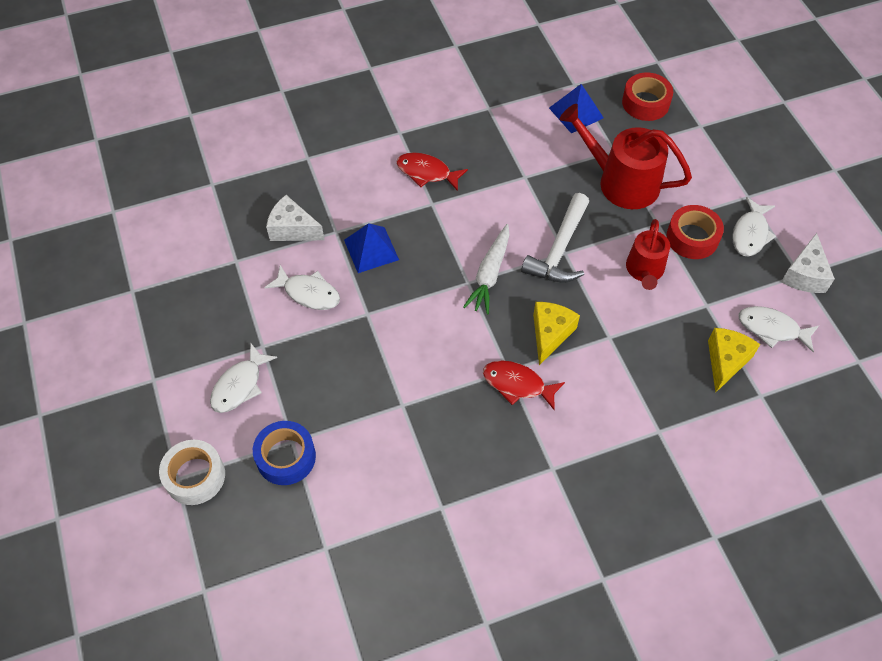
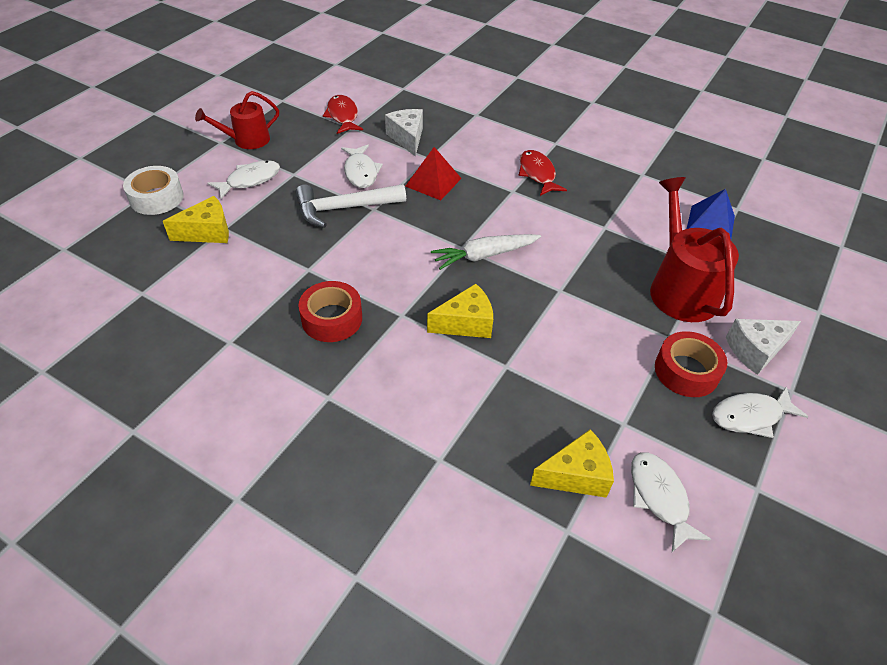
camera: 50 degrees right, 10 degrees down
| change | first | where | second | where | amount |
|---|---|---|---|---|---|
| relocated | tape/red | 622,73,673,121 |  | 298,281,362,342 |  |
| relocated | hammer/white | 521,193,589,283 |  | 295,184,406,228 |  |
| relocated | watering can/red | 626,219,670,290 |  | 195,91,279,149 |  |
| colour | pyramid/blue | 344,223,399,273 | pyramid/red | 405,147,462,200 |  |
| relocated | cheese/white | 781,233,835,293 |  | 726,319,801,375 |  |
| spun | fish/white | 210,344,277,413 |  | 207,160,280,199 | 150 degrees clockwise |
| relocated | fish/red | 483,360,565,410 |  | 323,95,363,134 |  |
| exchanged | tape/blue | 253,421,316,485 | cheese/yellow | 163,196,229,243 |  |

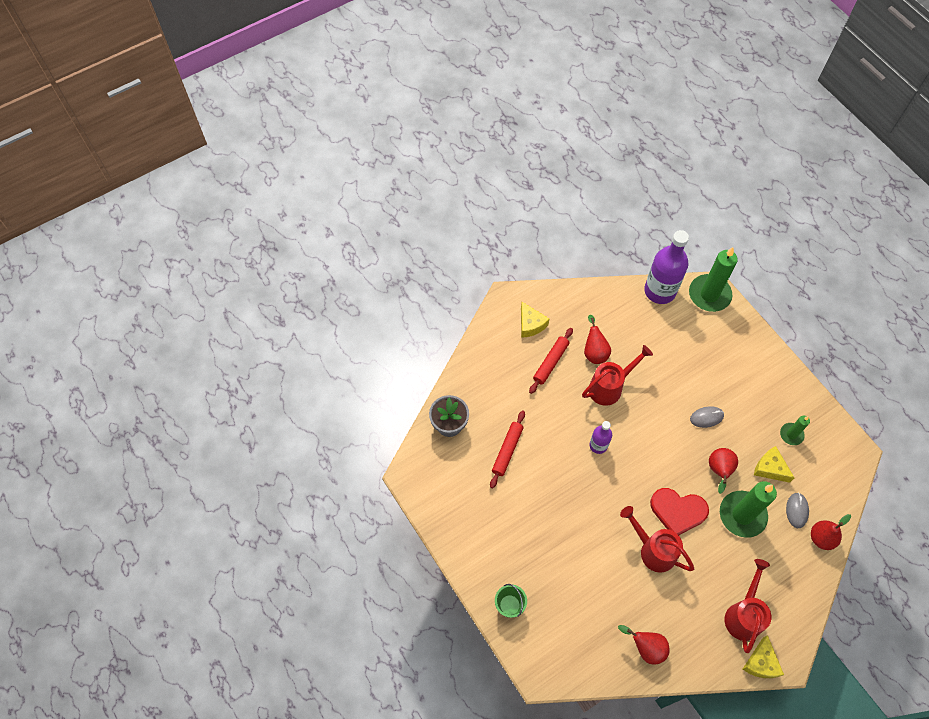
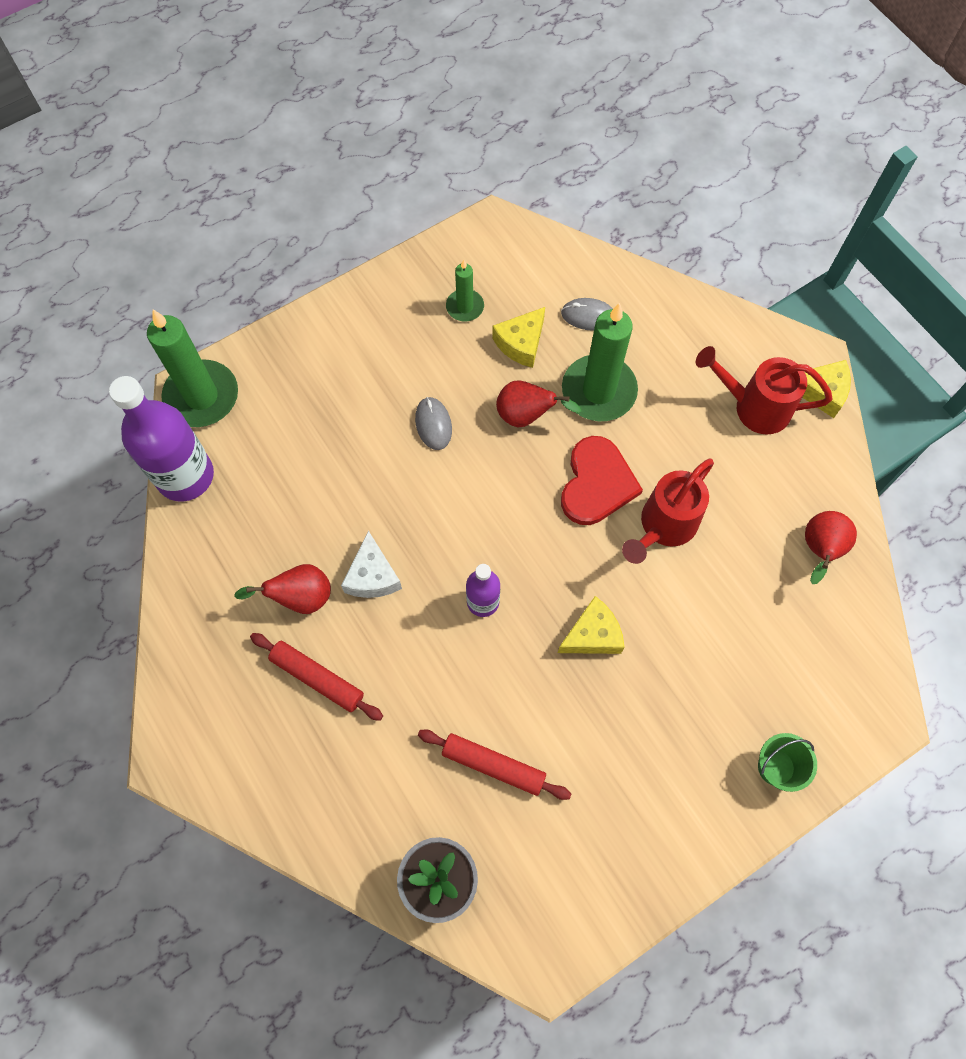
camera: 90 degrees left, 5 degrees up
| change | first | where | second | where | amount |
|---|---|---|---|---|---|
| relocated | cheese/yellow | 521,302,550,338 |  | 558,596,625,654 |  |
| exchanged | watering can/red | 582,345,653,406 | cheese/white | 341,531,402,598 |  |
| missing | pear/red | 811,514,851,550 |  |  |  |

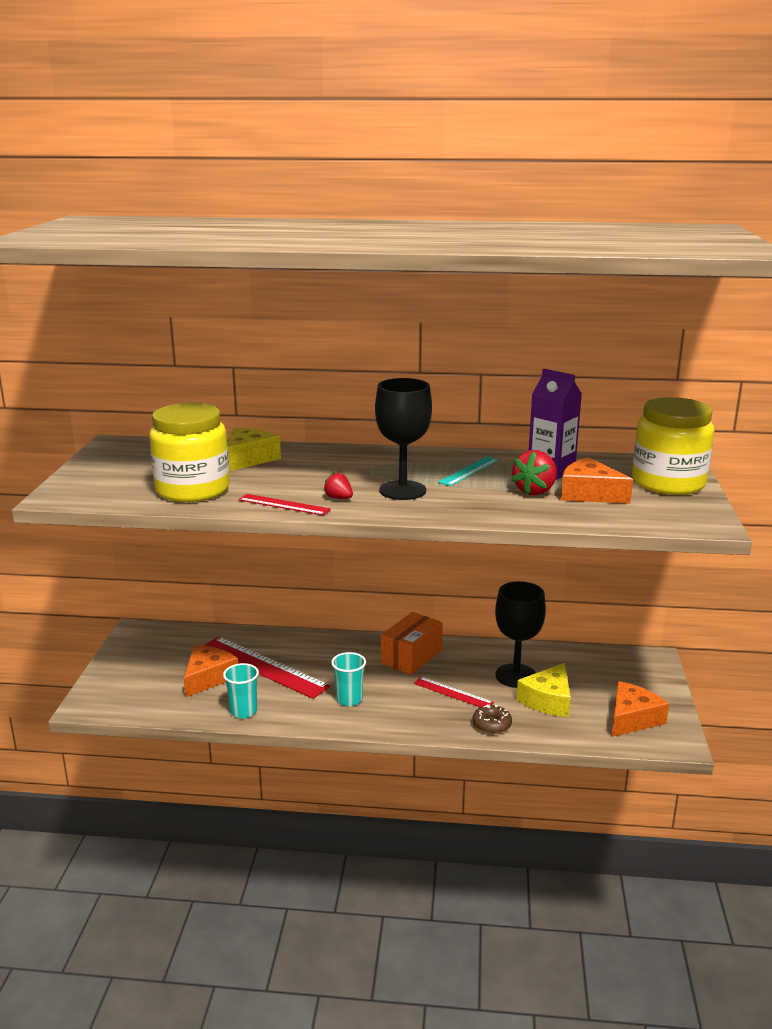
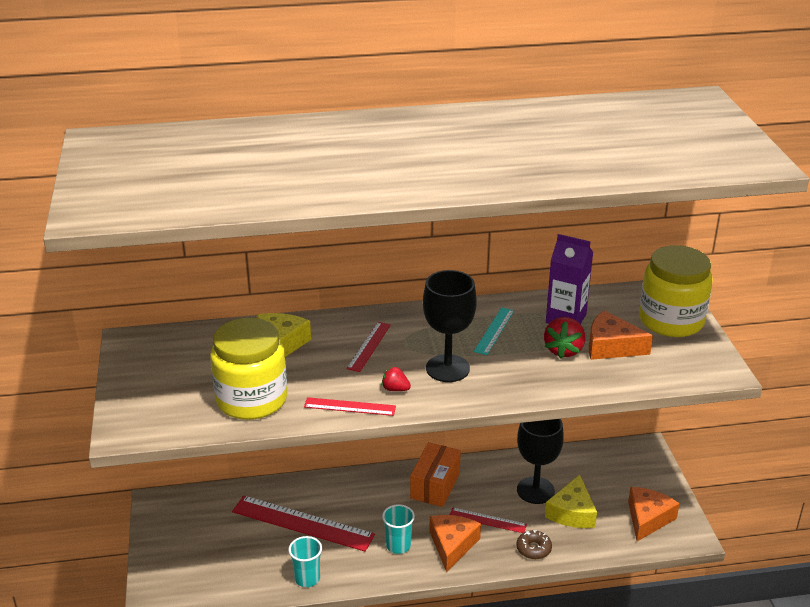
camera: 15 degrees left, 10 degrees up
| change | first | where | second | where | amount |
|---|---|---|---|---|---|
| relocated | cheese/orange | 184,645,238,697 |  | 429,515,481,572 |  |
| appeared |  |  | ruler/red | 346,322,391,372 |  |

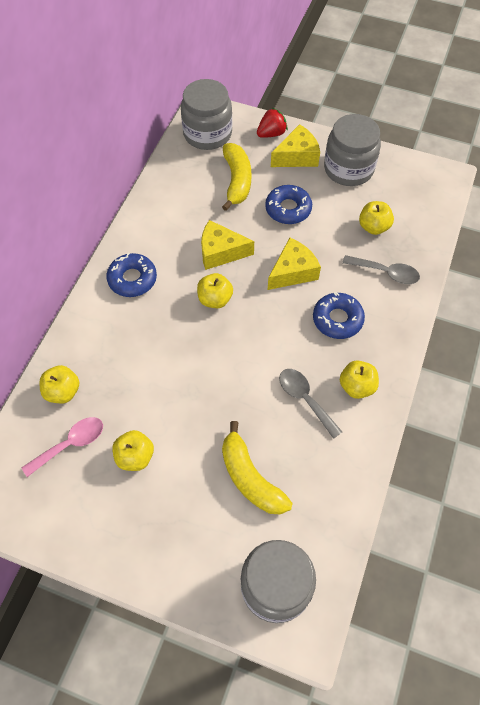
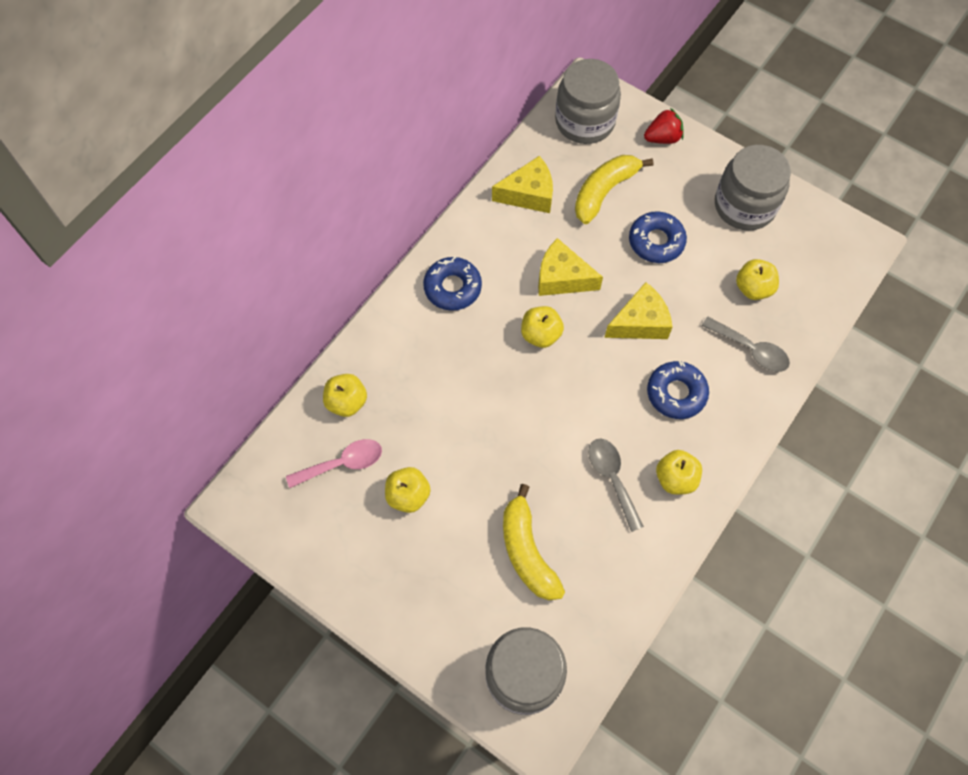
camera: 15 degrees right, 5 degrees up
| change | first | where | second | where | amount |
|---|---|---|---|---|---|
| relocated | cheese/yellow | 271,124,320,167 |  | 492,156,553,213 |  |
| spun | banana/yellow | 222,143,251,211 |  | 575,155,653,224 | 150 degrees counterclockwise |

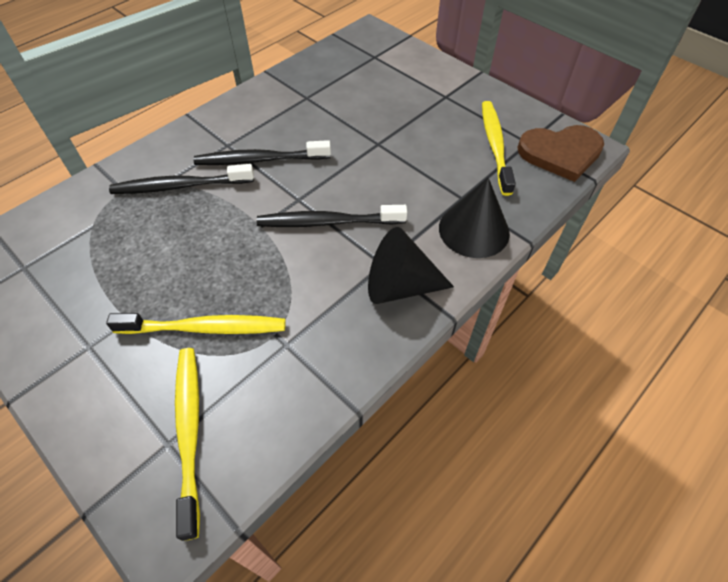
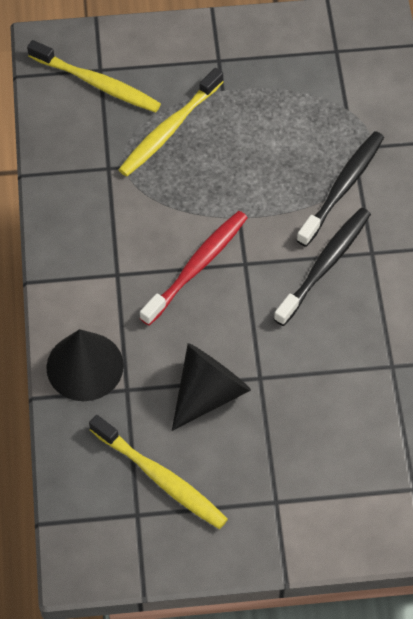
camera: 130 degrees right, 5 degrees up
| change | first | where | second | where | amount |
|---|---|---|---|---|---|
| missing | heart/brown | 518,125,604,182 |  |  |  |
| colour | toothbrush/black | 257,205,407,227 | toothbrush/red | 140,211,248,326 |  |
| relocated | cone/black | 368,227,454,304 |  | 172,343,251,431 |  |

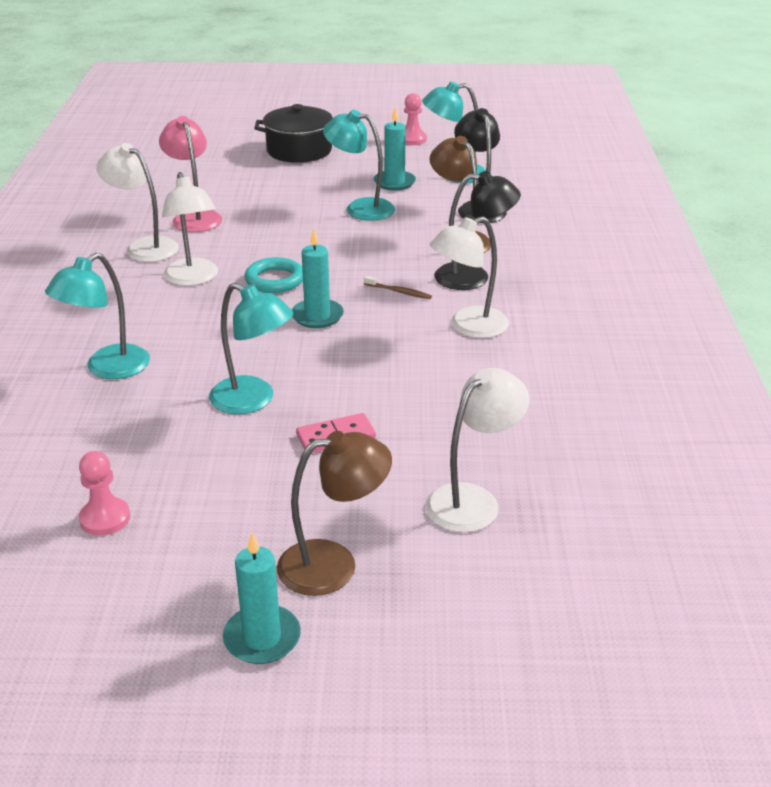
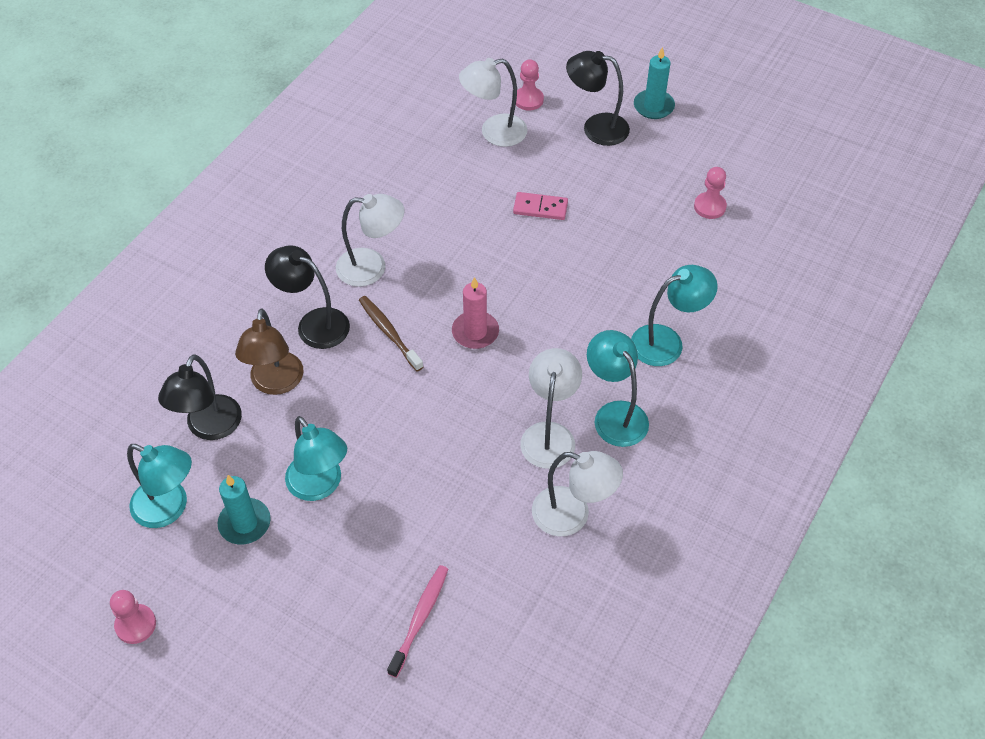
camera: 150 degrees left, 20 degrees up
| change | first | where | second | where | amount |
|---|---|---|---|---|---|
| missing | pot/black | 254,104,333,163 |  |  |  |
| missing | lamp/pink | 159,116,222,232 |  |  |  |
| spun | lamp/white | 96,143,179,262 |  | 532,451,623,536 | 45 degrees counterclockwise |
| colour | candle/turquoise | 292,229,344,328 | candle/pink | 452,277,499,349 |  |
| missing | ring/turquoise | 245,257,303,293 |  |  |  |
| size | toothbrush/brown | 364,276,432,299 |  | 359,296,423,371 | x1.59 |
| relocated | lamp/turquoise | 209,283,293,414 |  | 587,330,649,447 |  |
| colour | lamp/brown | 277,431,392,596 | lamp/black | 566,51,630,146 |  |
| appeared |  |  | pawn/pink | 516,59,544,111 |  |
| appeared |  |  | toothbrush/pink | 387,565,448,678 |  |

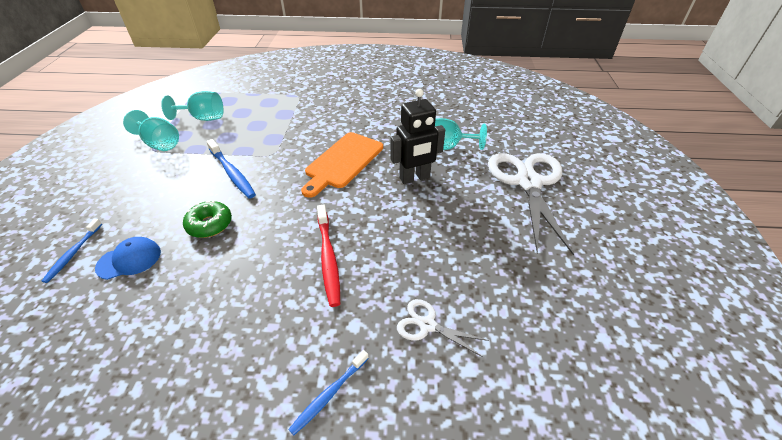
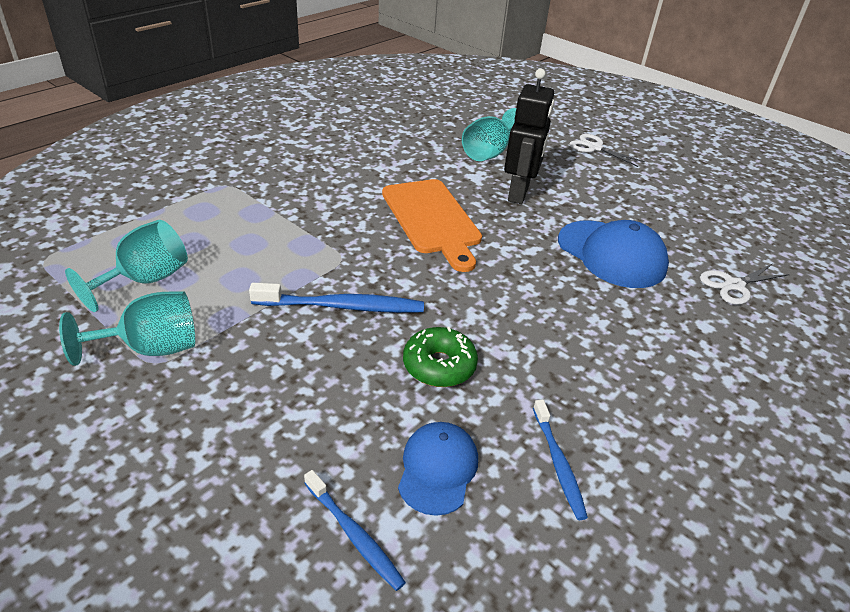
camera: 55 degrees left, 5 degrees down
| change | first | where | second | where | amount |
|---|---|---|---|---|---|
| size | scissors/white | 488,153,574,256 |  | 569,134,645,167 | x0.46 |
| missing | toothbrush/red | 317,204,340,307 |  |  |  |
| relocated | toothbrush/blue | 288,350,369,435 |  | 533,400,588,520 |  |
| appeared |  |  | cap/blue | 558,220,669,288 |  |

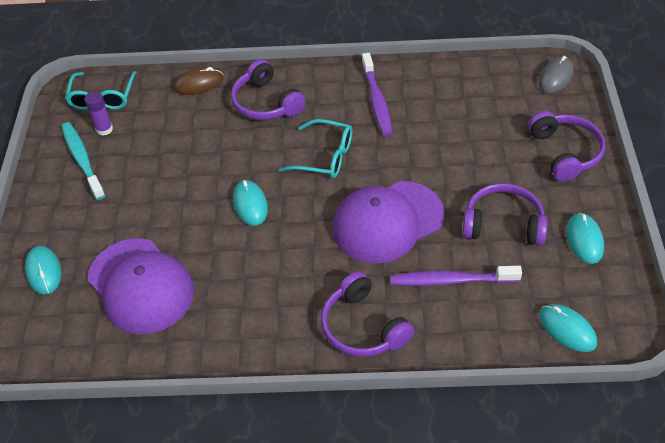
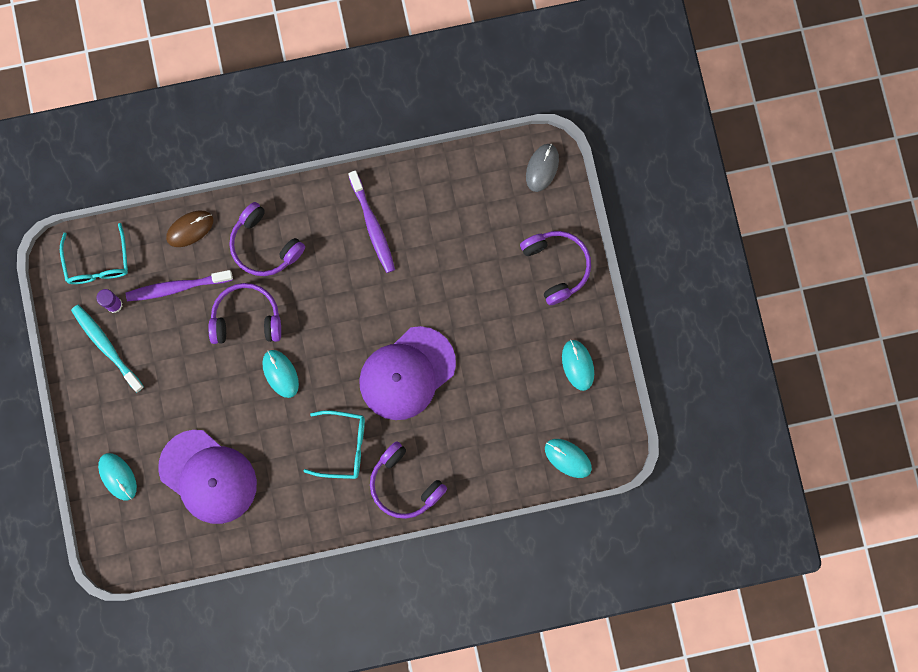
camera: 15 degrees left, 30 degrees up
| change | first | where | second | where | amount |
|---|---|---|---|---|---|
| relocated | glasses/turquoise | 279,119,352,178 |  | 303,410,365,479 |  |
| relocated | headphones/purple | 462,183,547,246 |  | 208,283,281,344 |  |
| relocated | toothbrush/purple | 391,266,522,286 |  | 126,270,233,301 |  |

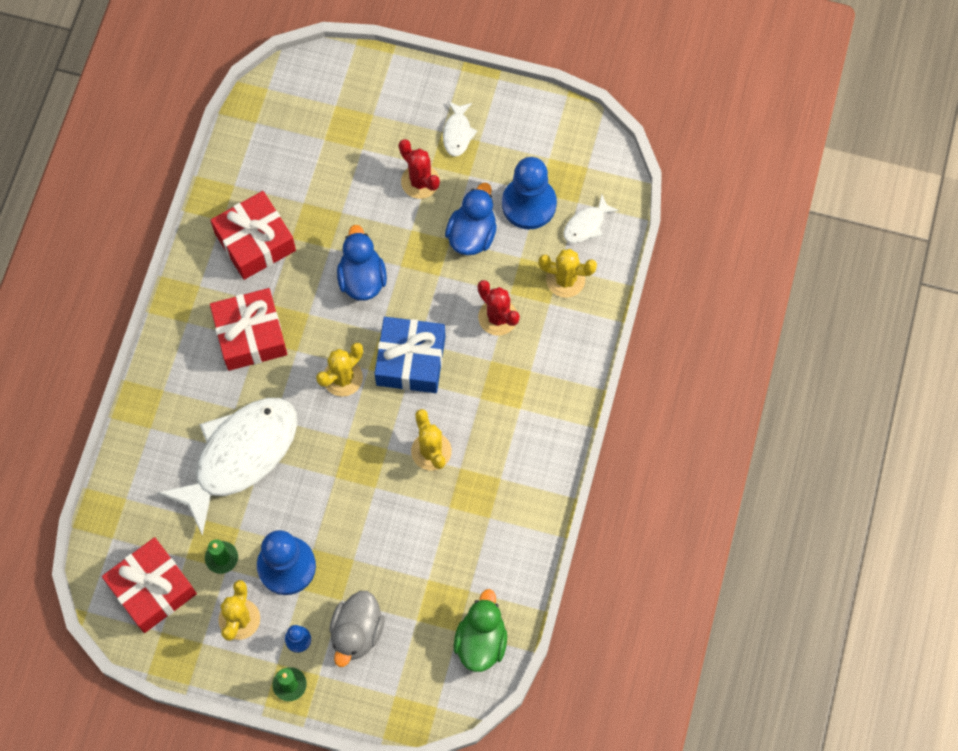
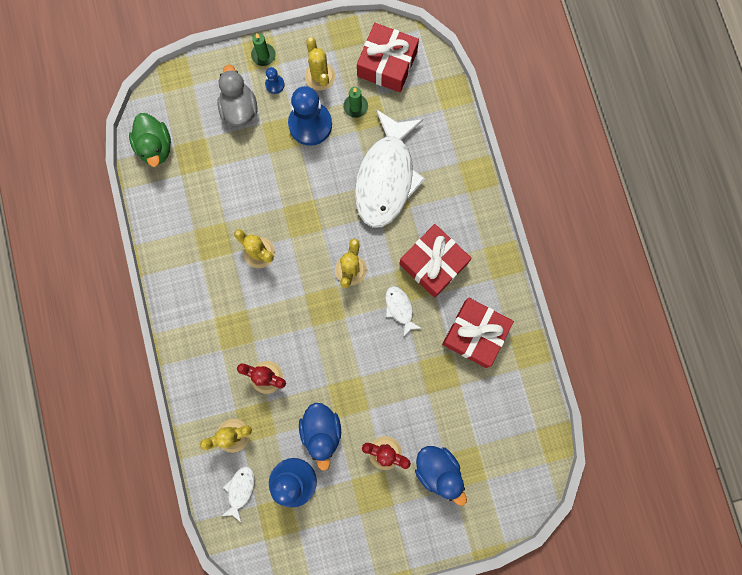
camera: 150 degrees right, 10 degrees up
| change | first | where | second | where | amount |
|---|---|---|---|---|---|
| relocated | fish/white | 443,101,477,157 |  | 385,286,422,337 |  |
| relocated | duck/blue | 337,225,387,301 |  | 415,446,467,506 |  |
| missing | gift/blue | 374,317,445,393 |  |  |  |

